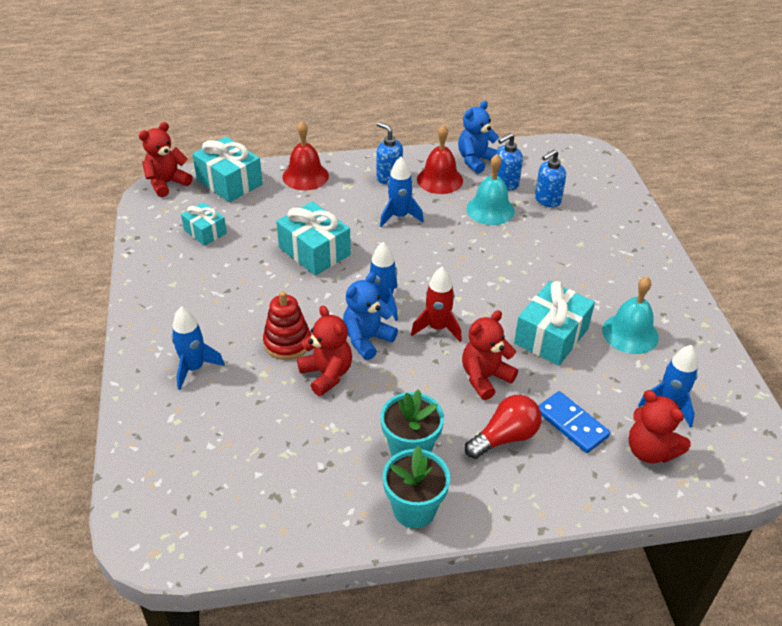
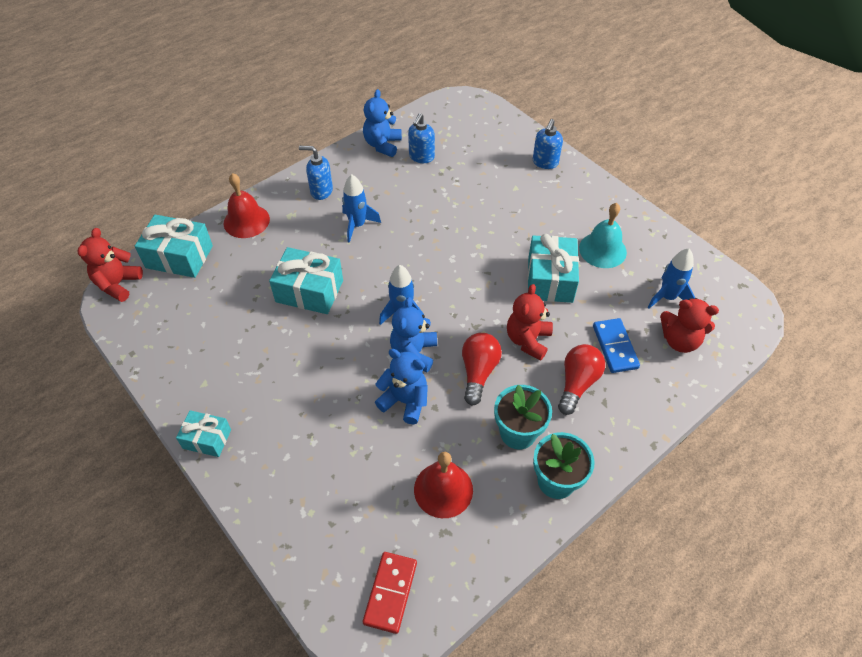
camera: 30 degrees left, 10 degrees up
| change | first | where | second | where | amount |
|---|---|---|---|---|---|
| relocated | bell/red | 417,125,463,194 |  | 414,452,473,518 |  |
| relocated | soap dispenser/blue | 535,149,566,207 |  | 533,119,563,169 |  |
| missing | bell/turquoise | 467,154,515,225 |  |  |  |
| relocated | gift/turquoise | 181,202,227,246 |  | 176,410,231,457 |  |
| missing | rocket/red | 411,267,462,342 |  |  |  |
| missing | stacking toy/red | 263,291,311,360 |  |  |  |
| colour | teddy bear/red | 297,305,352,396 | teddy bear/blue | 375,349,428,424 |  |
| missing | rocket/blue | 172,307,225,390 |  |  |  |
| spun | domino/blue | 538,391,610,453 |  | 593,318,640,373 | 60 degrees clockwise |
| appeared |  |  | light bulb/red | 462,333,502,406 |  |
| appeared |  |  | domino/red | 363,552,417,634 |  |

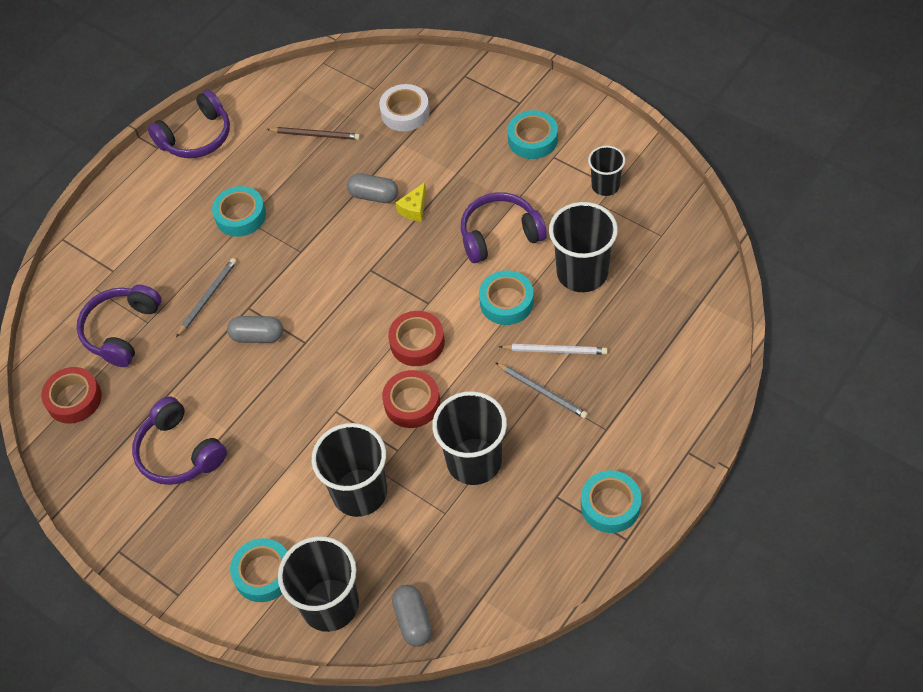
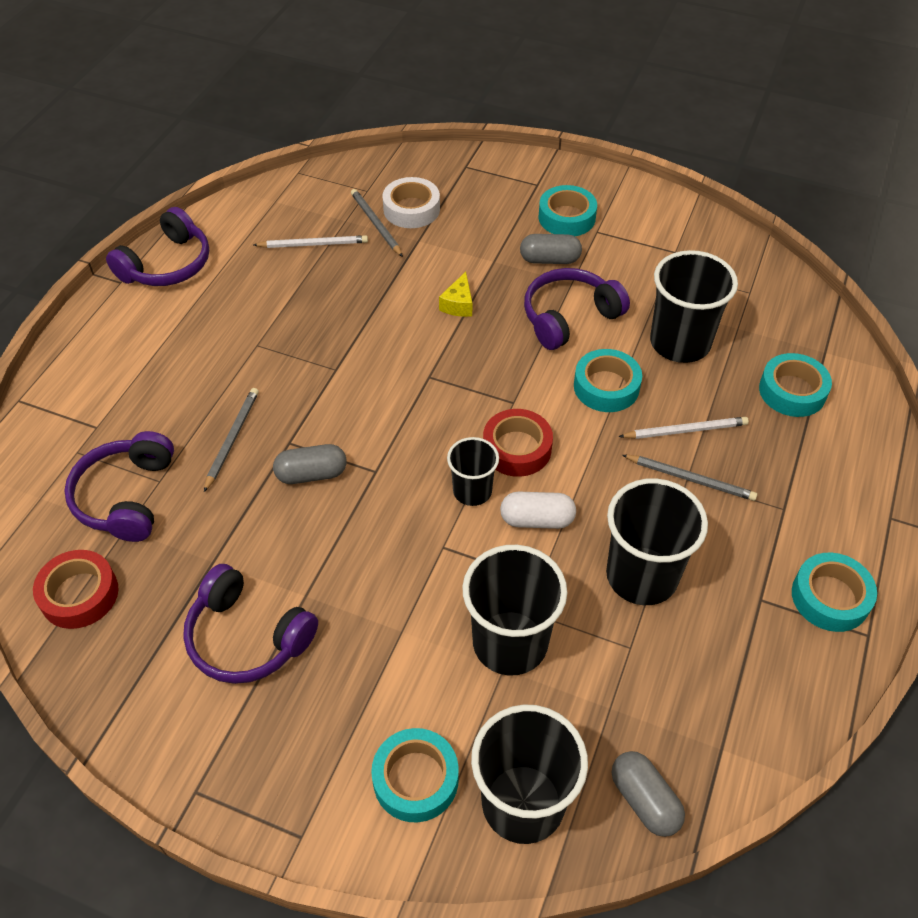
camera: 20 degrees left, 5 degrees down
| change | first | where | second | where | amount |
|---|---|---|---|---|---|
| colour | pencil/brown | 267,127,360,140 | pencil/white | 254,235,368,248 |  |
| relocated | cup/black | 588,146,625,196 |  | 447,437,499,506 |  |
| relocated | capsule/grey | 347,173,398,203 |  | 520,234,582,264 |  |
| relocated | tape/turquoise | 212,186,266,237 |  | 759,353,832,417 |  |
| exchanged | tape/red | 382,370,440,428 | capsule/white | 500,492,576,529 |  |
| appeared |  |  | pencil/grey | 351,189,403,257 |  |

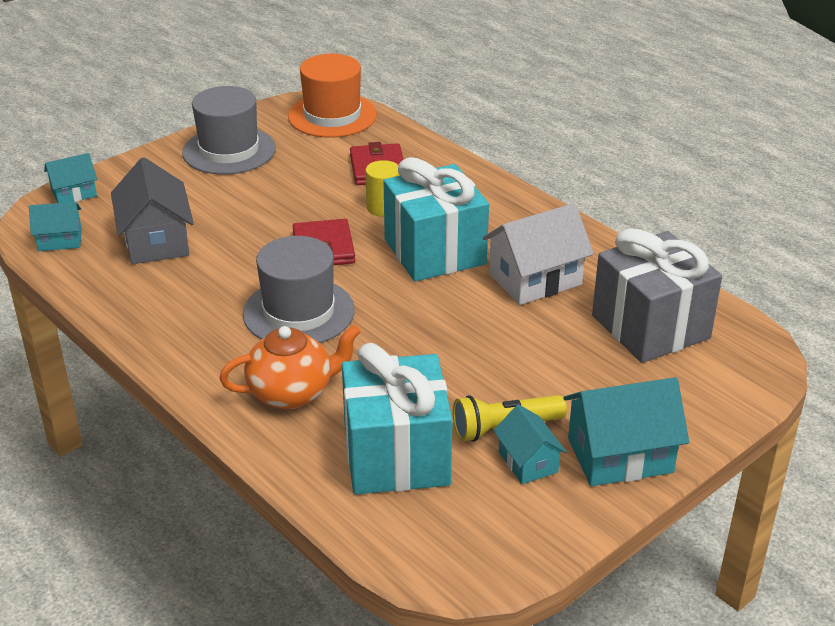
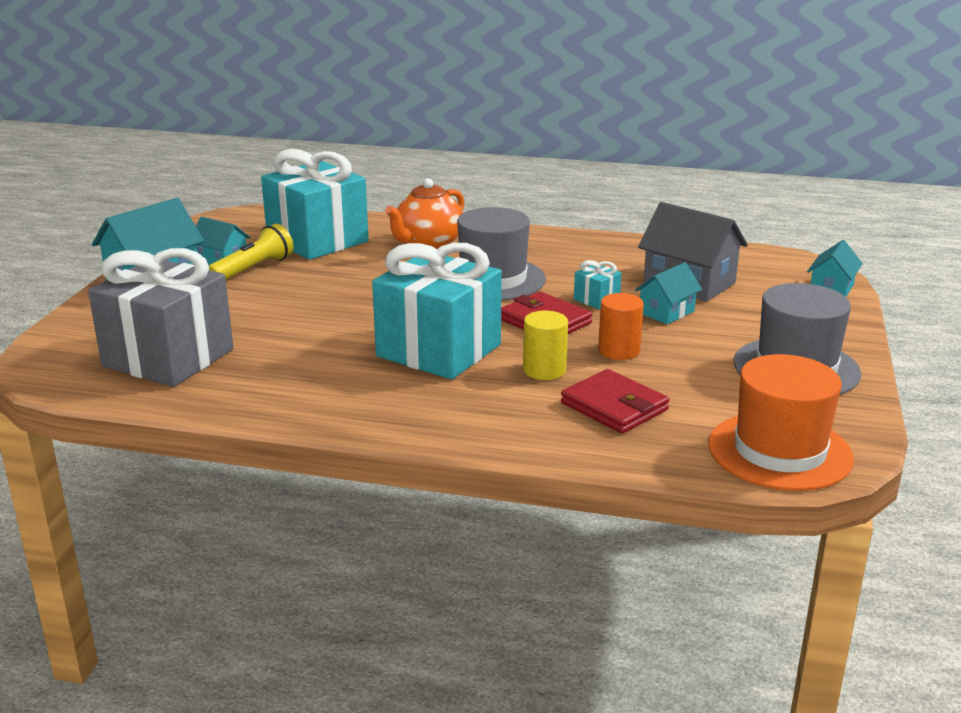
camera: 145 degrees right, 10 degrees down
| change | first | where | second | where | amount |
|---|---|---|---|---|---|
| relocated | house/turquoise | 29,202,82,251 |  | 635,262,702,324 |  |
| missing | house/white | 483,203,594,305 |  |  |  |
| appeared |  |  | gift/turquoise | 574,260,622,309 |  |
| appeared |  |  | cylinder/orange | 598,293,644,360 |  |

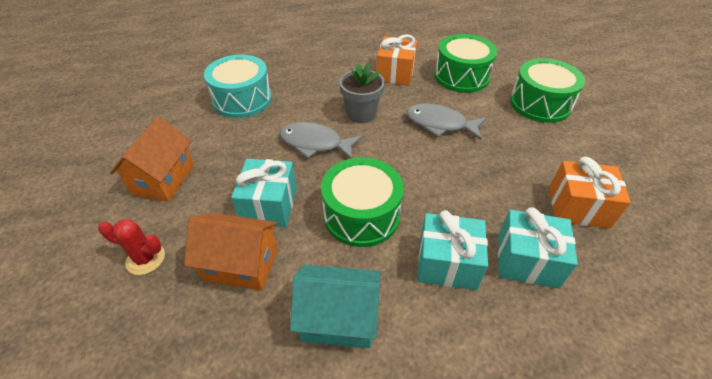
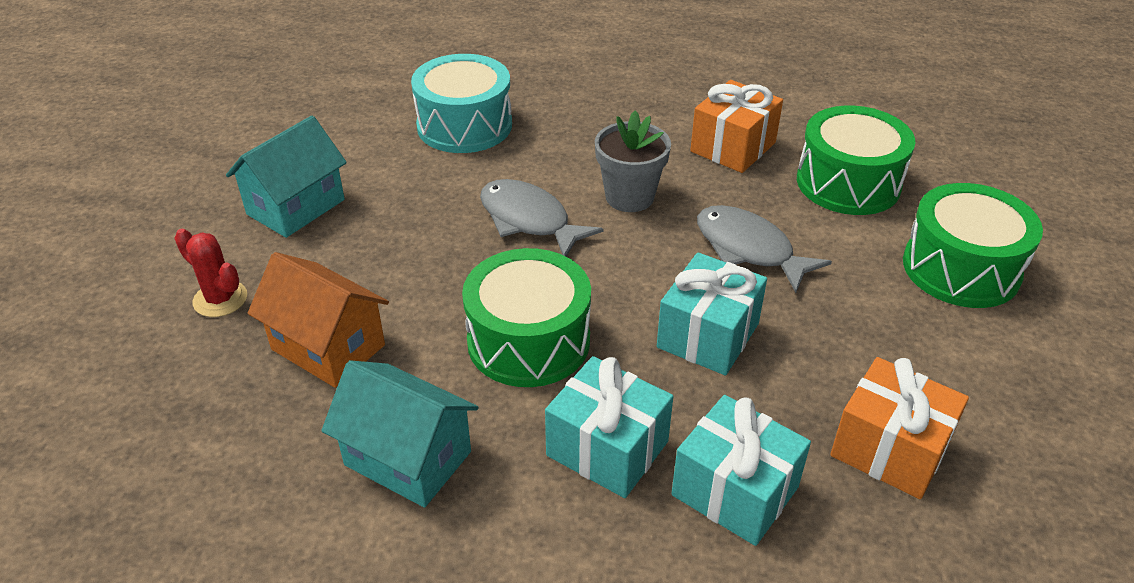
camera: 25 degrees right, 5 degrees down
| change | first | where | second | where | amount |
|---|---|---|---|---|---|
| colour | house/orange | 110,117,194,202 | house/turquoise | 226,116,347,238 |  |
| relocated | gift/turquoise | 231,159,297,227 |  | 657,252,767,375 |  |

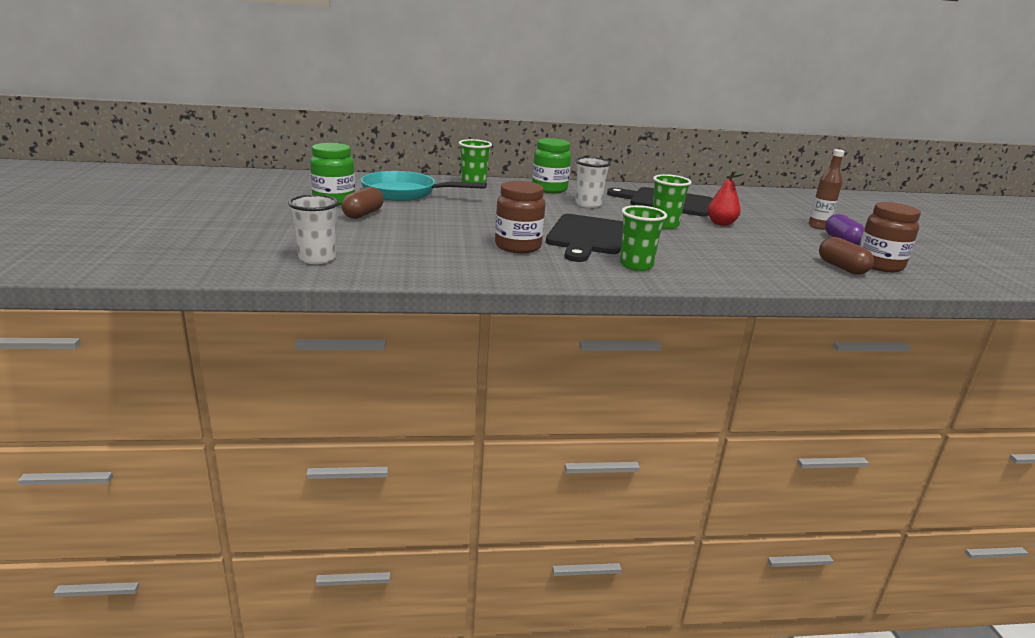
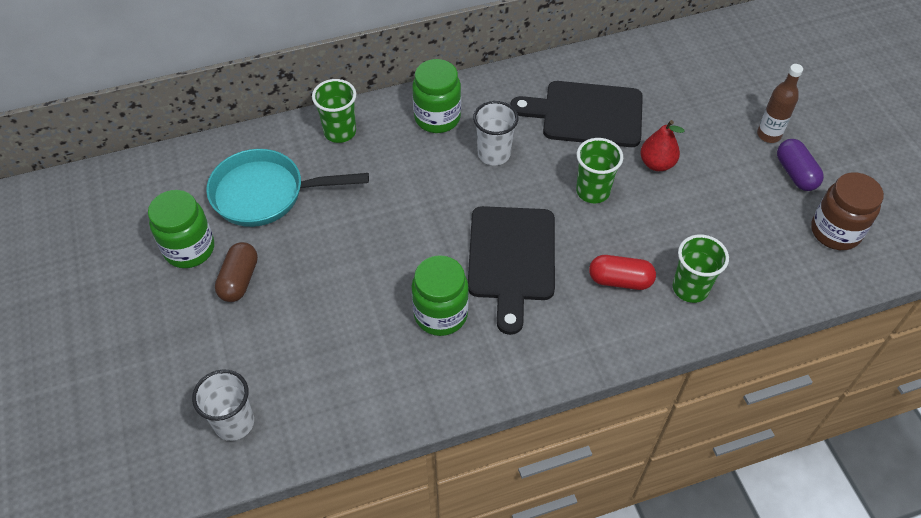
camera: 10 degrees left, 30 degrees up
| change | first | where | second | where | amount |
|---|---|---|---|---|---|
| colour | jar/brown | 495,181,545,253 | jar/green | 412,255,469,336 |  |
| relocated | cup/green | 620,205,667,271 |  | 673,235,729,303 |  |
| missing | capsule/brown | 819,237,874,275 |  |  |  |
| appeared |  |  | capsule/red | 589,255,656,290 |  |

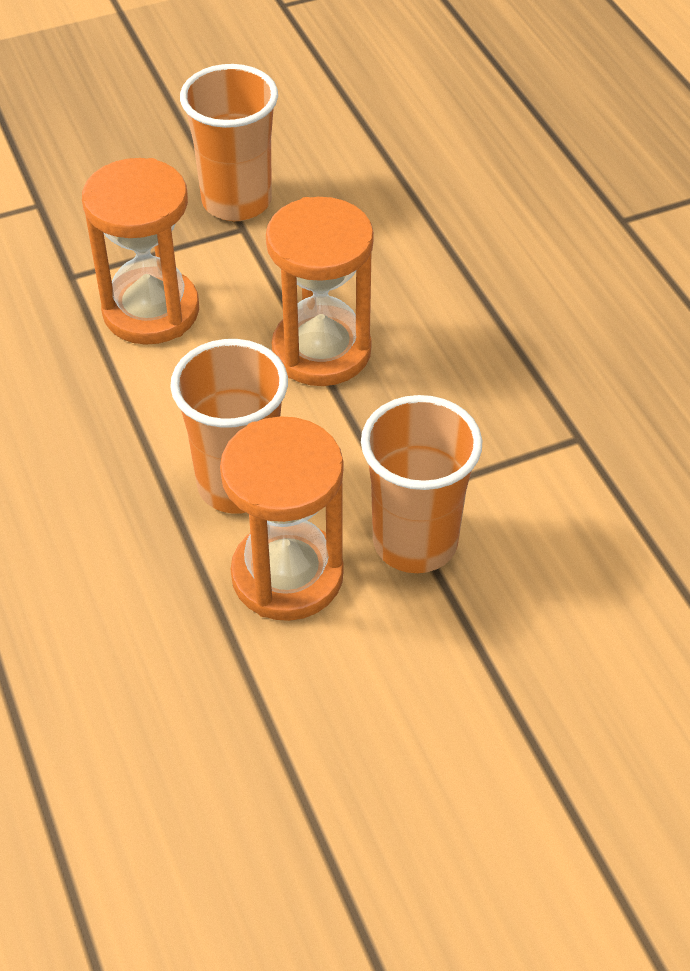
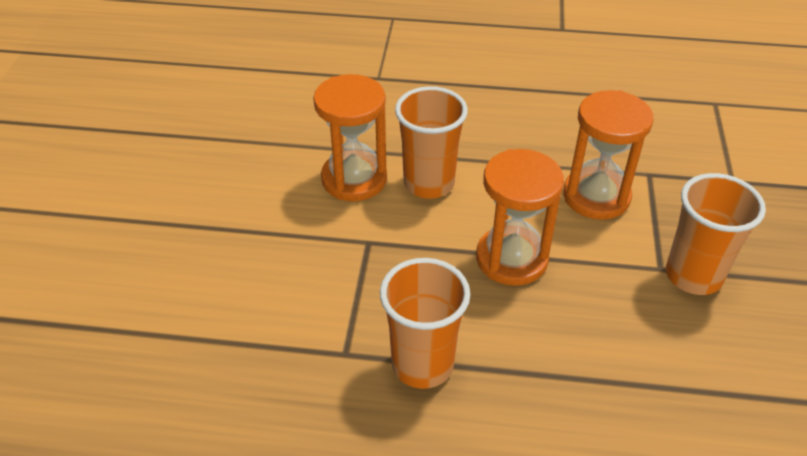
camera: 120 degrees right, 5 degrees down
| change | first | where | second | where | amount |
|---|---|---|---|---|---|
| relocated | cup/orange | 361,395,482,573 |  | 380,258,471,389 |  |

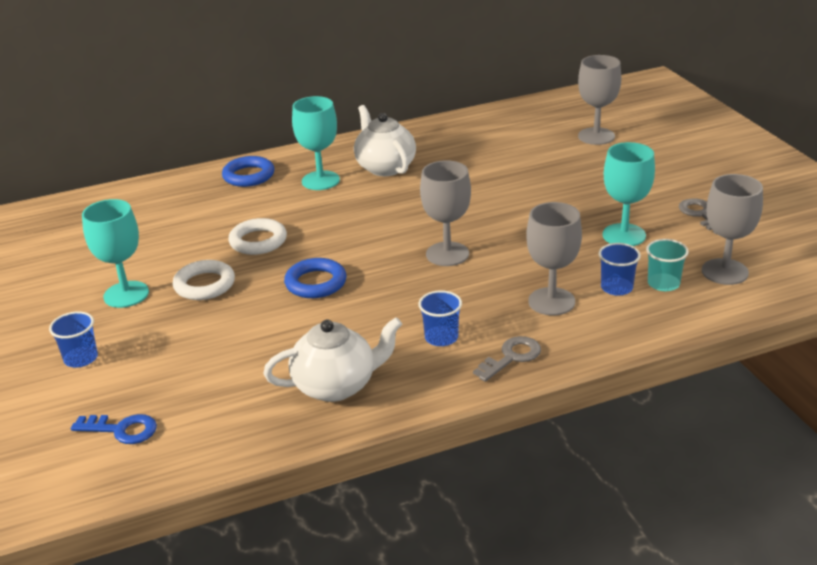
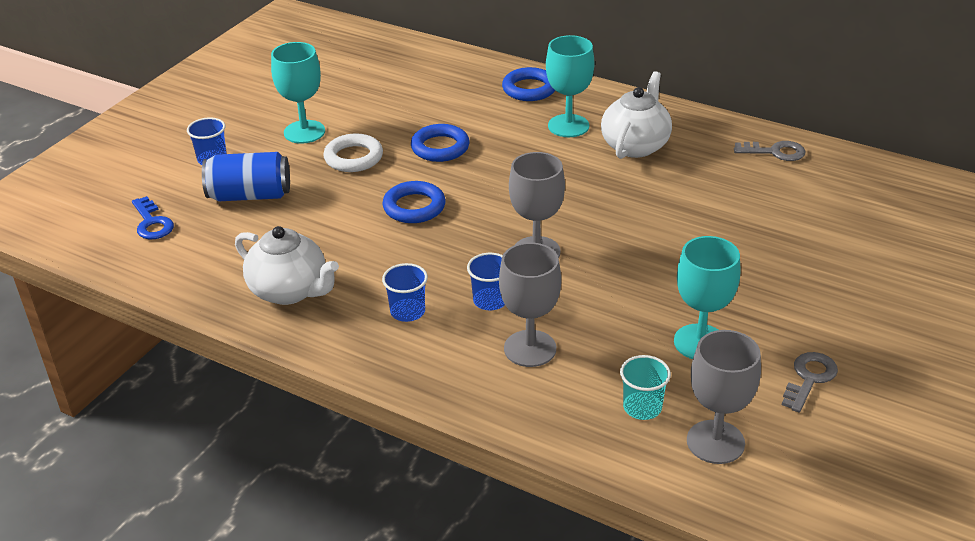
camera: 50 degrees right, 5 degrees up
| change | first | where | second | where | amount |
|---|---|---|---|---|---|
| missing | goblet/grey | 578,55,621,145 |  |  |  |
| colour | ring/white | 228,218,287,255 | ring/blue | 411,124,470,162 |  |
| relocated | cup/blue | 598,243,641,296 |  | 467,253,505,310 |  |
| relocated | key/grey | 473,336,541,382 |  | 734,141,805,161 |  |
| appeared |  |  | can/blue | 202,152,290,201 |  |

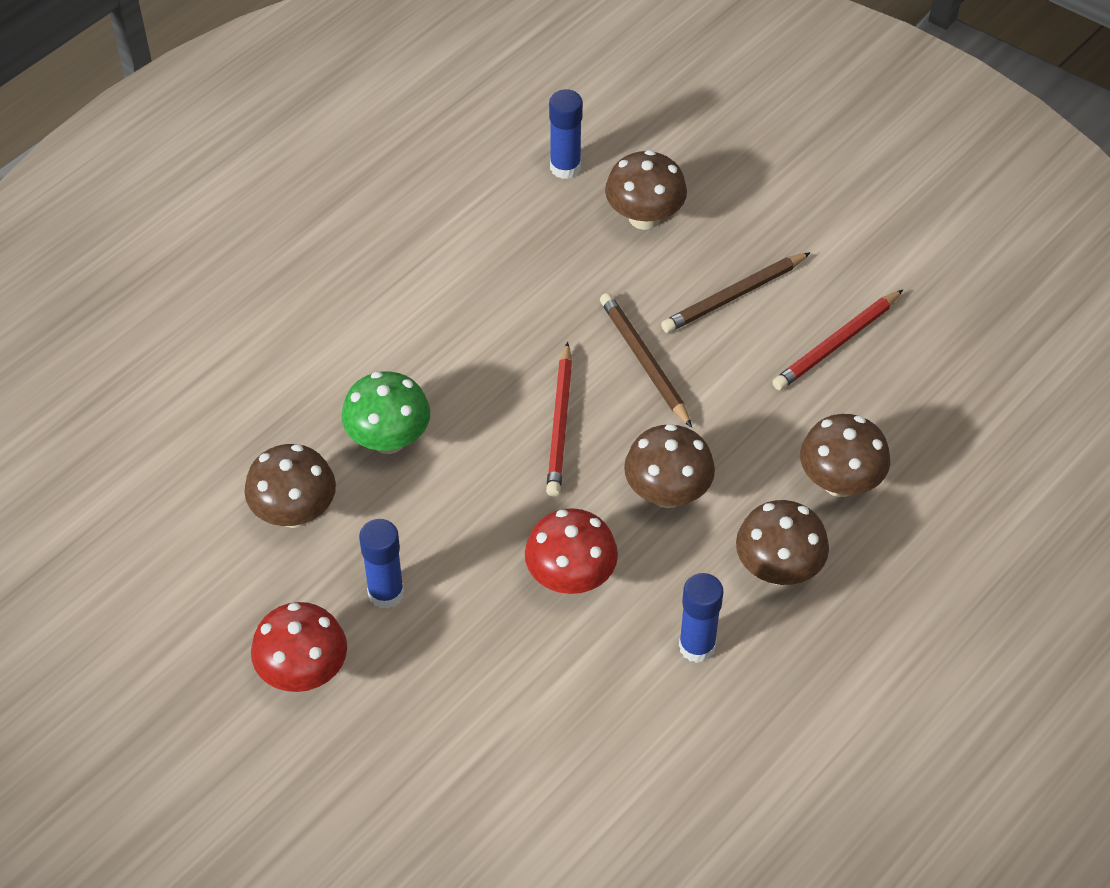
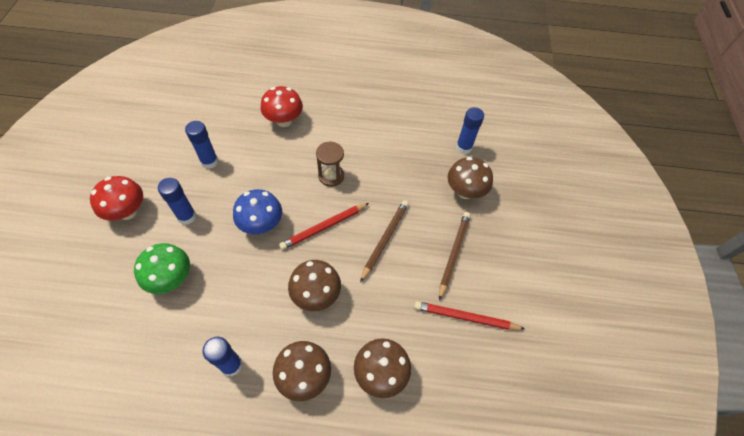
camera: 50 degrees right, 5 degrees up
| change | first | where | second | where | amount |
|---|---|---|---|---|---|
| spun | pencil/brown | 661,252,811,333 |  | 439,212,471,300 | 90 degrees clockwise |
| relocated | mushroom/green | 342,371,430,454 |  | 134,243,190,294 |  |
| exchanged | mushroom/brown | 244,444,336,528 | glue stick/blue | 185,121,219,169 |  |
| relocated | mushroom/red | 525,508,618,594 |  | 260,86,303,127 |  |
| appeared |  |  | hourglass/brown | 316,142,344,187 |  |
| appeared |  |  | mushroom/blue | 233,189,282,234 |  |

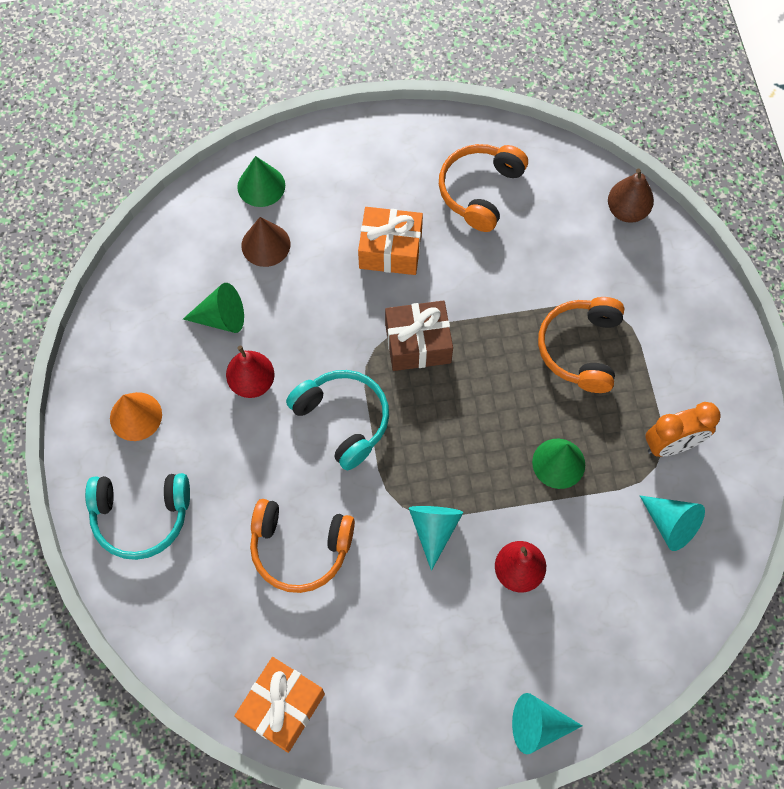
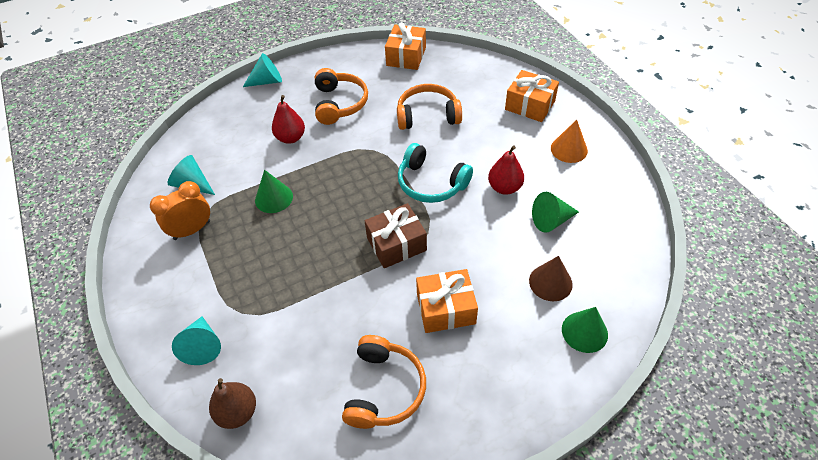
camera: 165 degrees right, 15 degrees down
| change | first | where | second | where | amount |
|---|---|---|---|---|---|
| relocated | headphones/orange | 538,297,624,393 |  | 315,68,368,125 |  |
| exchanged | headphones/turquoise | 85,473,190,560 | gift/orange | 505,70,559,122 |  |
| relocated | cone/turquoise | 409,506,463,571 |  | 172,316,221,365 |  |

